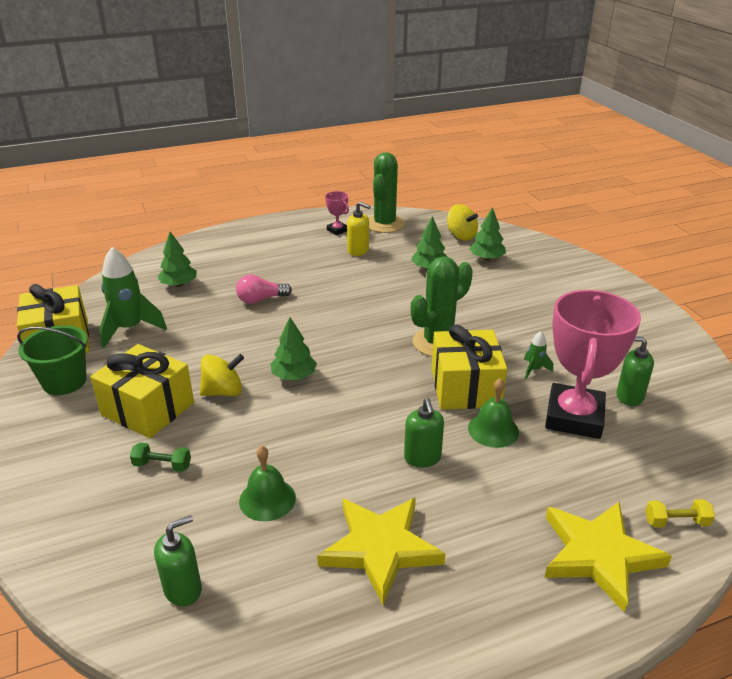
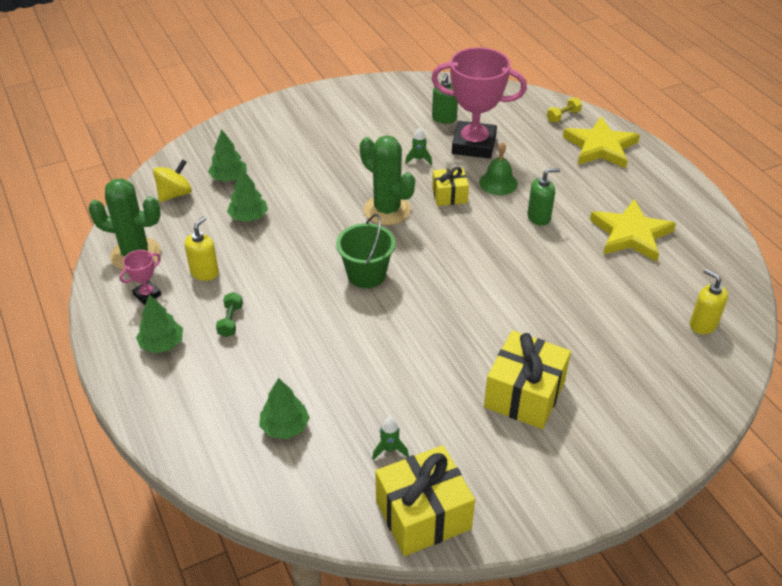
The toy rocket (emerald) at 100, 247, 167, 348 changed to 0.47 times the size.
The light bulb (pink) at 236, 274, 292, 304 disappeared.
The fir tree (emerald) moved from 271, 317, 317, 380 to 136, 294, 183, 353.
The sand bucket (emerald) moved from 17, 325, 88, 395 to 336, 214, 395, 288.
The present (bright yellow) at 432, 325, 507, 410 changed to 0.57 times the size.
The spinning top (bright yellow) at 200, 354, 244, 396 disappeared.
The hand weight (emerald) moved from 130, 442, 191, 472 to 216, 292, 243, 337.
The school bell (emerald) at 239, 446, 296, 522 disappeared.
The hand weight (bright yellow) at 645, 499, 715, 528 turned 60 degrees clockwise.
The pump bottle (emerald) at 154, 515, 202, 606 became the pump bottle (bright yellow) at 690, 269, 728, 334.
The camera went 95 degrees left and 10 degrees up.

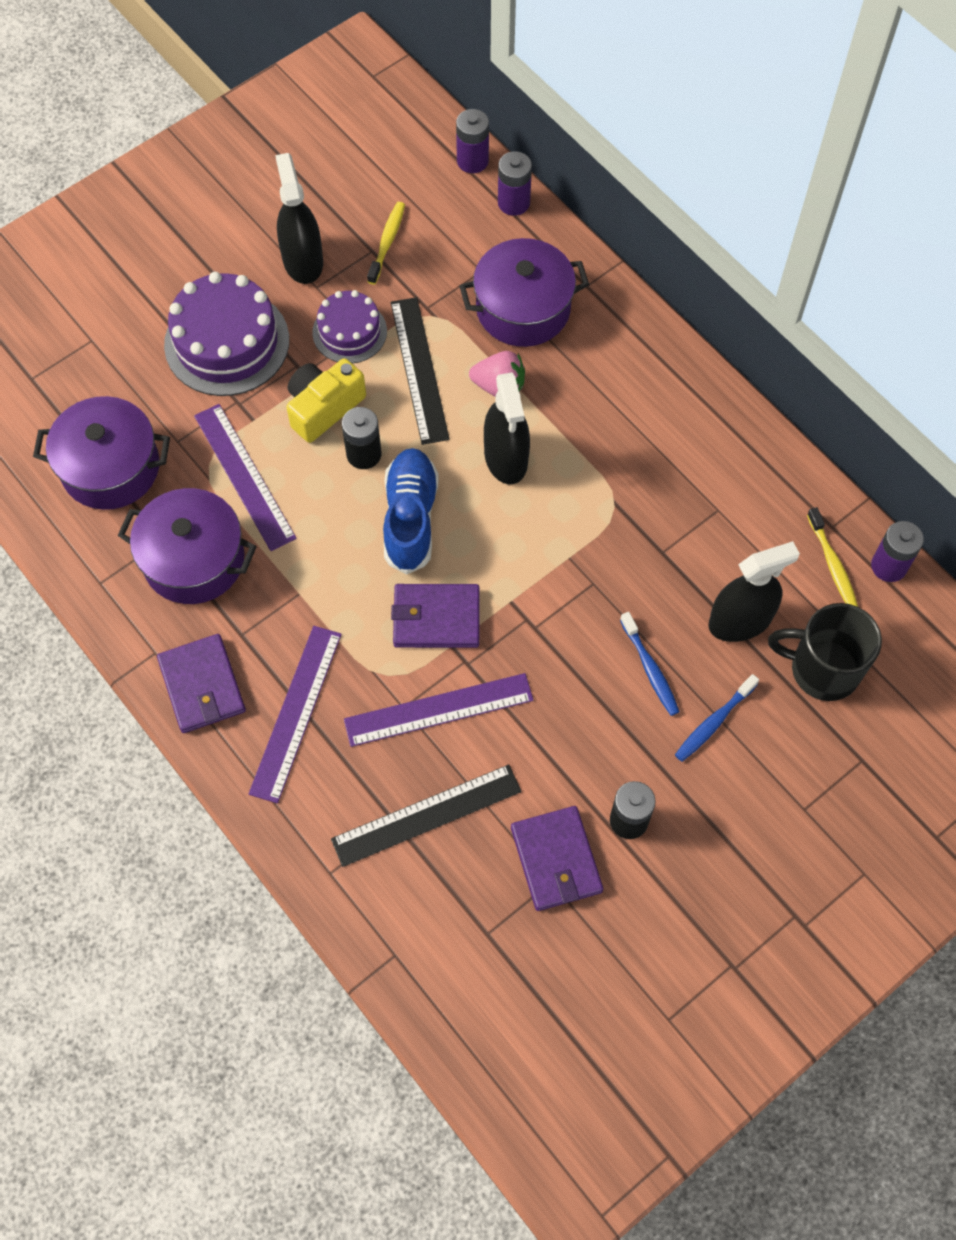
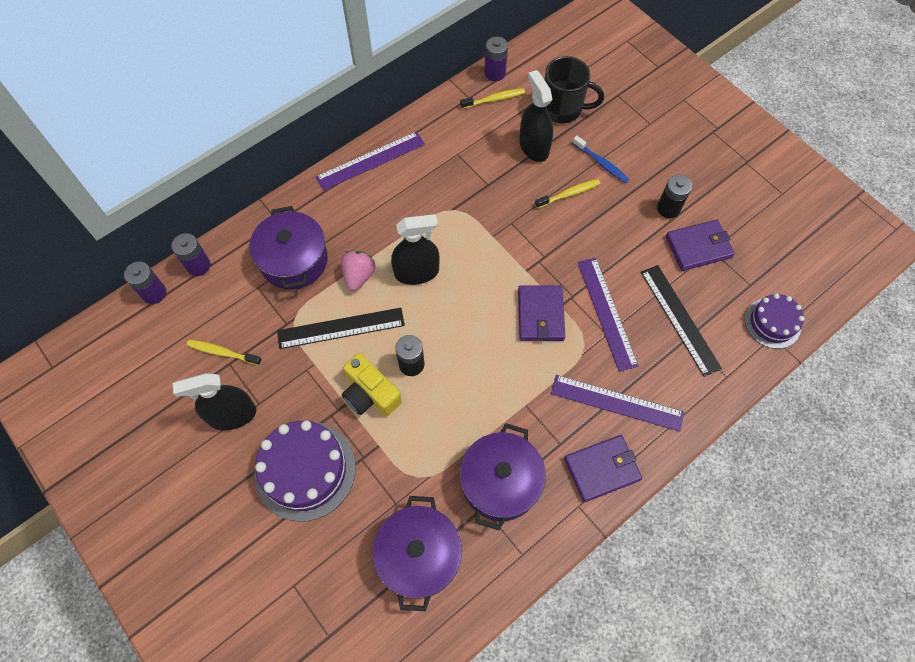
The layer cake (royal purple) moved from 312, 290, 387, 364 to 745, 293, 805, 349.
The straightedge (royal purple) moved from 194, 404, 297, 551 to 316, 131, 425, 191.
The sneaker (blue) at 383, 448, 439, 574 disappeared.
The coffee mug (jet-black) at 768, 603, 882, 701 turned 90 degrees counterclockwise.
The dental brush (blue) at 620, 612, 680, 716 became the dental brush (bright yellow) at 535, 179, 600, 208.
The camera went 90 degrees left and 0 degrees up.

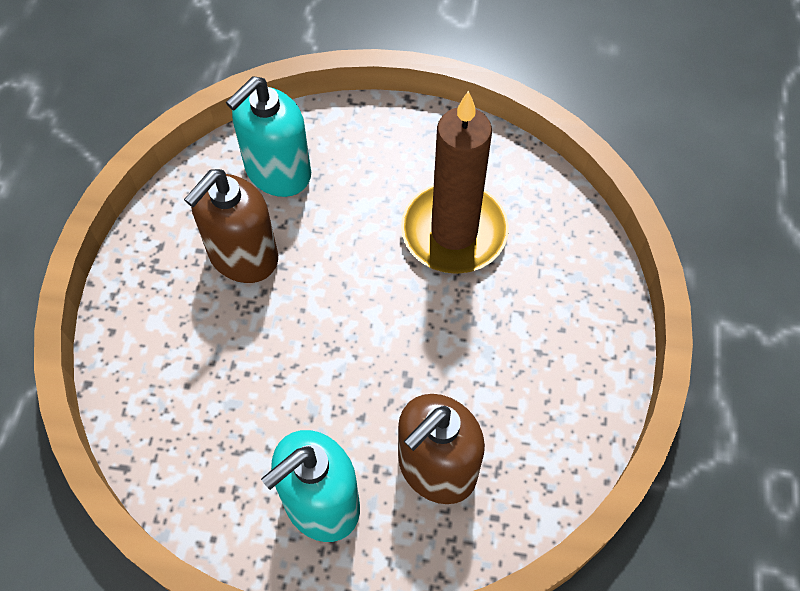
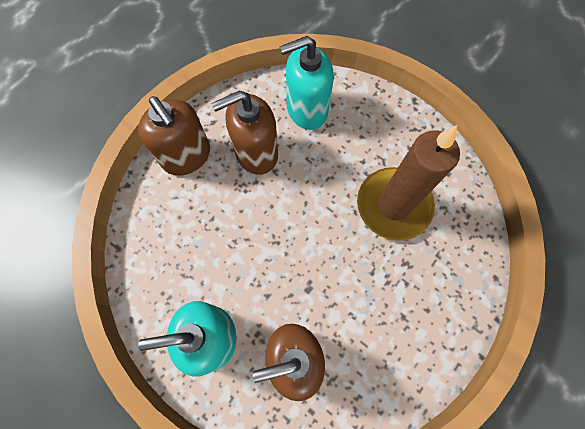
The pump bottle (dark brown) at 138, 96, 210, 175 appeared.
The camera went 30 degrees right and 10 degrees up.

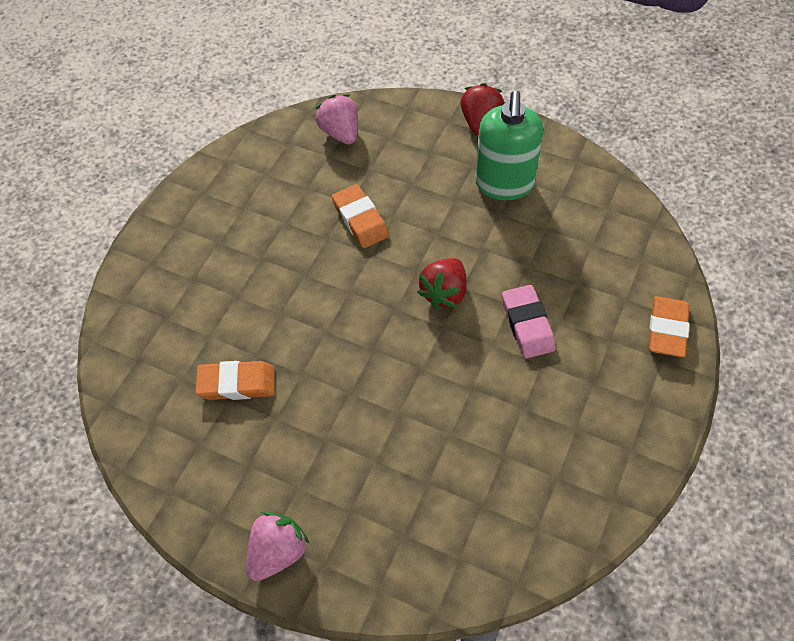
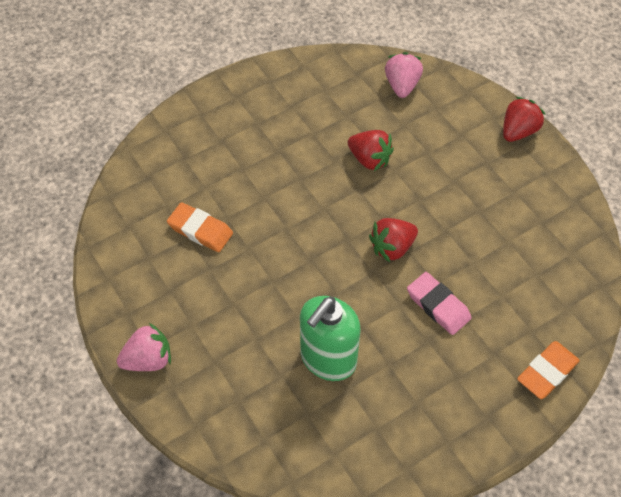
The pump bottle (emerald) moved from 475, 91, 543, 200 to 300, 296, 361, 381.
The pencil eraser (orange) at 332, 184, 389, 248 was replaced by the berry (crimson) at 348, 130, 394, 171.
The pencil eraser (pink) at 502, 285, 556, 358 turned 60 degrees counterclockwise.
The camera went 30 degrees right and 0 degrees up.

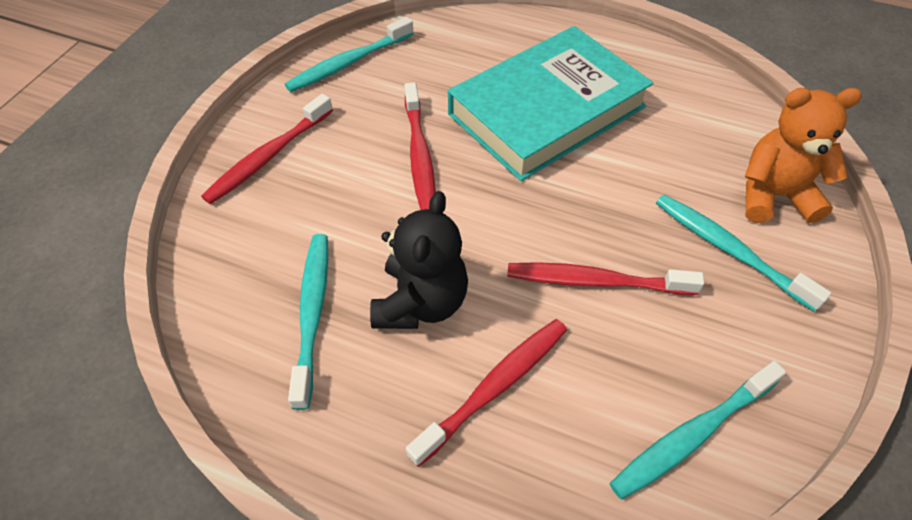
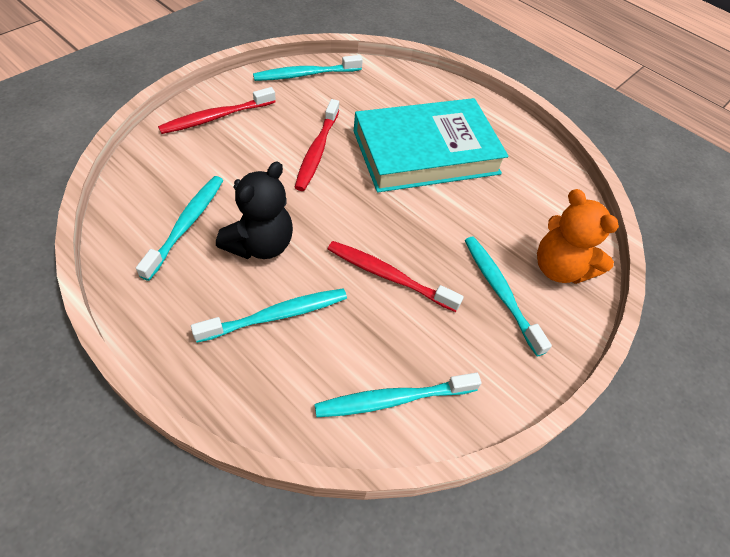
The teddy bear (orange) at 745, 88, 862, 223 turned 150 degrees counterclockwise.
The dental brush (crimson) at 406, 319, 567, 467 became the dental brush (aqua) at 191, 288, 347, 343.
The camera went 15 degrees right and 0 degrees up.

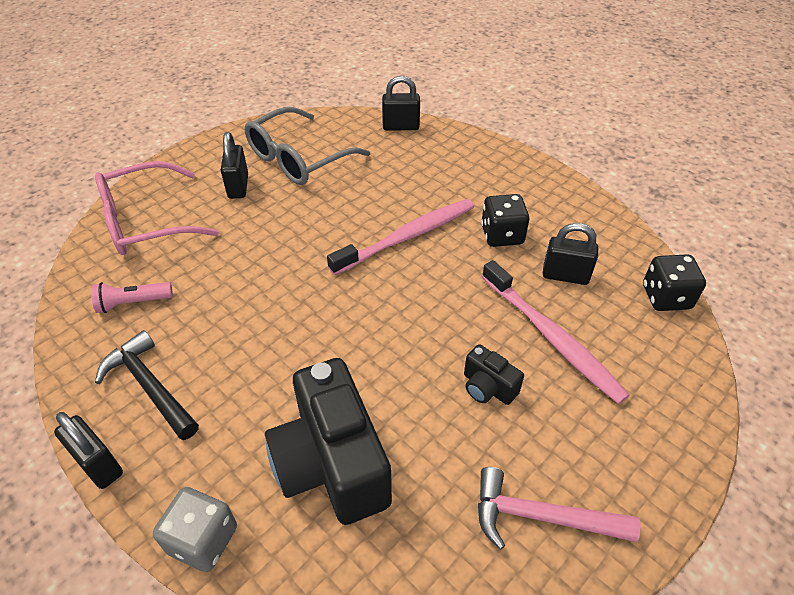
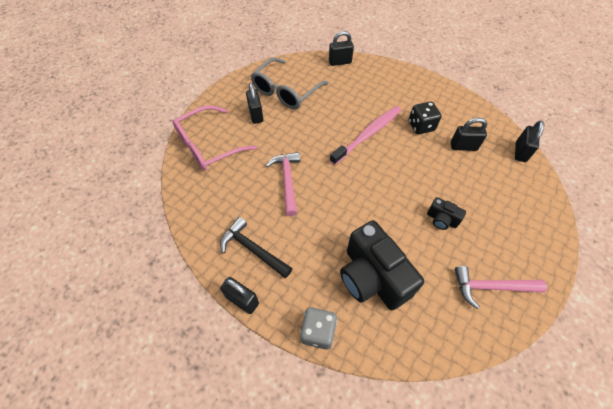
The dice (jet-black) at 643, 254, 706, 311 was replaced by the small lock (jet-black) at 515, 121, 544, 162.
The dental brush (pink) at 482, 260, 630, 404 disappeared.
The pocket torch (pink) at 91, 282, 173, 313 disappeared.
The hammer (pink) at 266, 152, 300, 216 appeared.
The camera went 10 degrees left and 10 degrees up.

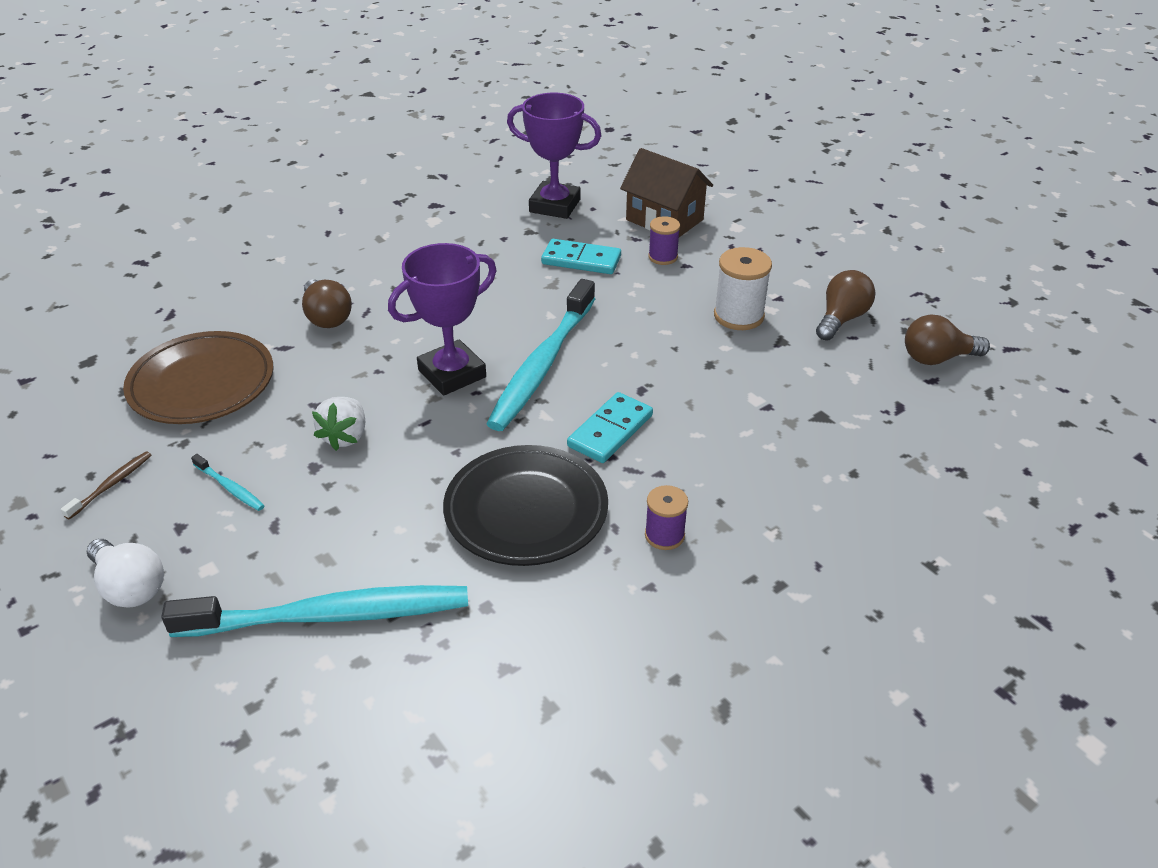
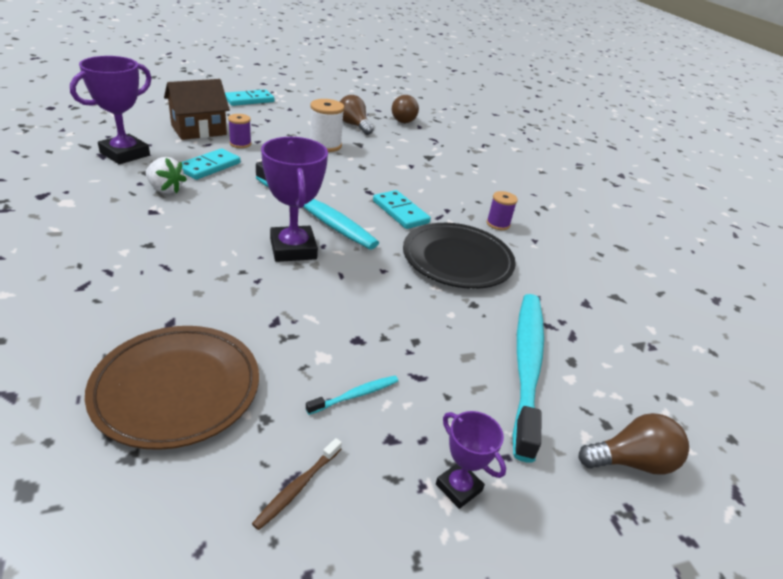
The light bulb (dark brown) moved from 302, 279, 352, 328 to 579, 413, 689, 475.
The berry (white) moved from 312, 397, 365, 451 to 146, 157, 187, 194.
The dental brush (dark brown) at 61, 451, 151, 519 turned 105 degrees counterclockwise.
The light bulb (white) at 87, 539, 164, 608 was replaced by the prize cup (royal purple) at 436, 411, 506, 509.
The domino tile (aqua) at 225, 89, 275, 106 appeared.
The camera went 75 degrees left and 5 degrees down.

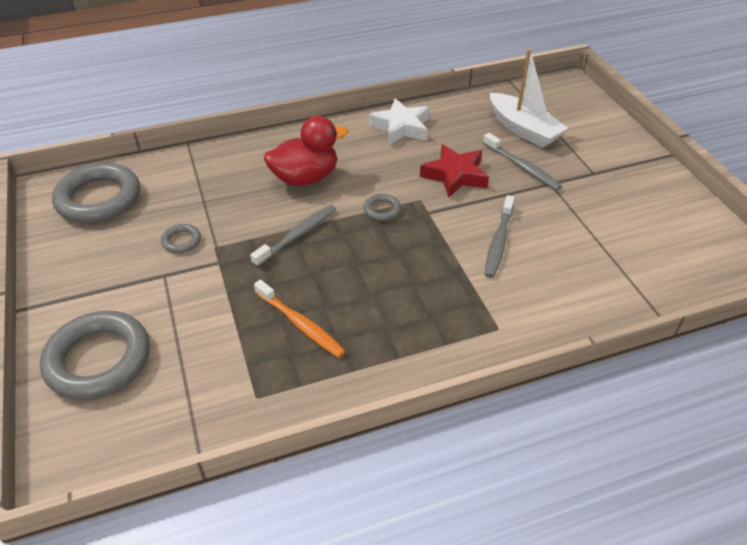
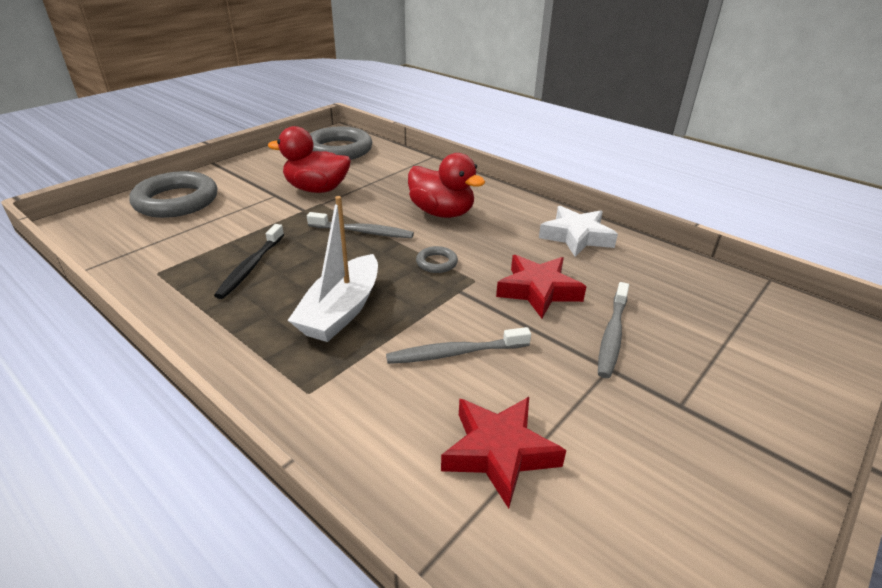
The sailboat (white) moved from 490, 48, 568, 148 to 288, 196, 378, 342.
The ring (grey) at 161, 224, 201, 253 was replaced by the toy duck (crimson) at 268, 126, 351, 193.
The dental brush (orange) at 254, 280, 345, 358 became the dental brush (jet-black) at 214, 224, 284, 299.
The star (crimson) at 441, 397, 566, 509 appeared.
The camera went 60 degrees right and 10 degrees down.

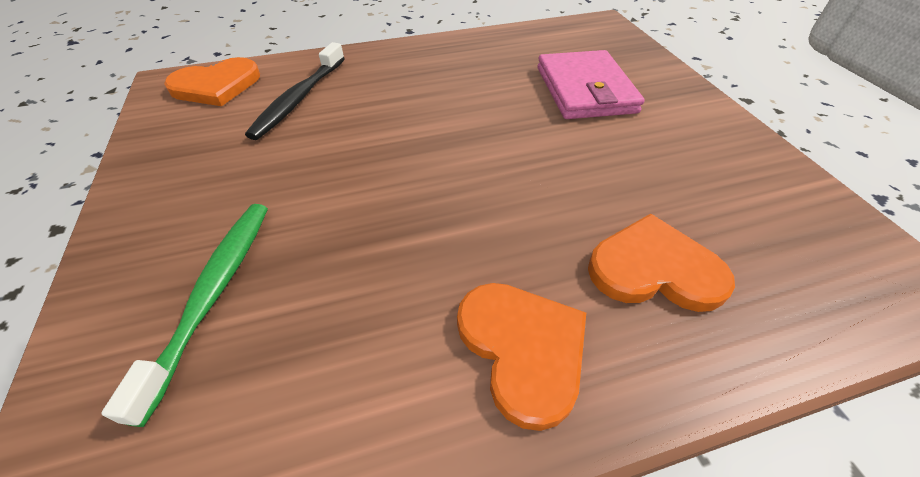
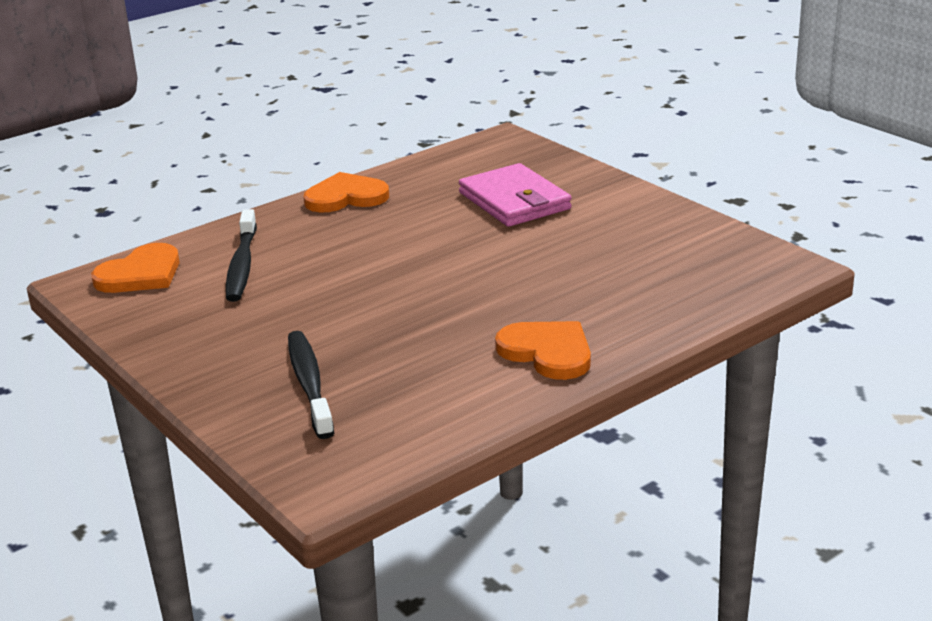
The dental brush (emerald) at 101, 204, 268, 427 became the dental brush (jet-black) at 288, 331, 334, 439.
The love heart (orange) moved from 588, 214, 735, 312 to 303, 172, 389, 212.
The camera went 20 degrees left and 20 degrees down.

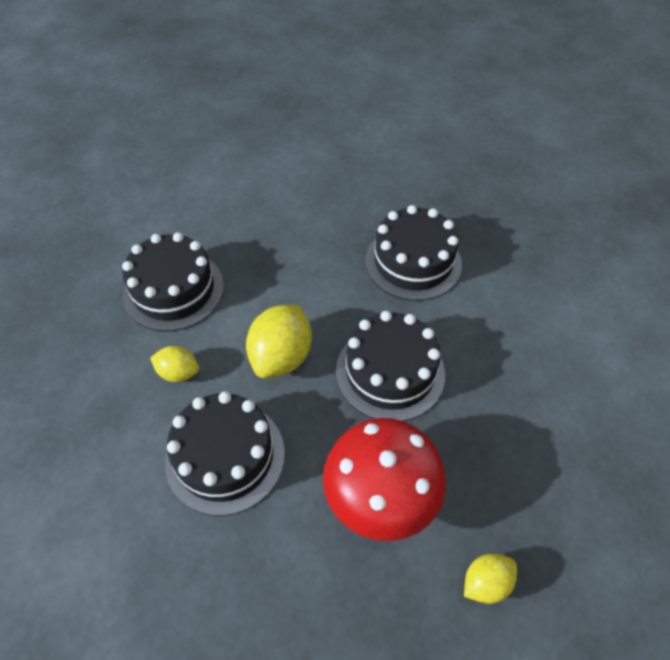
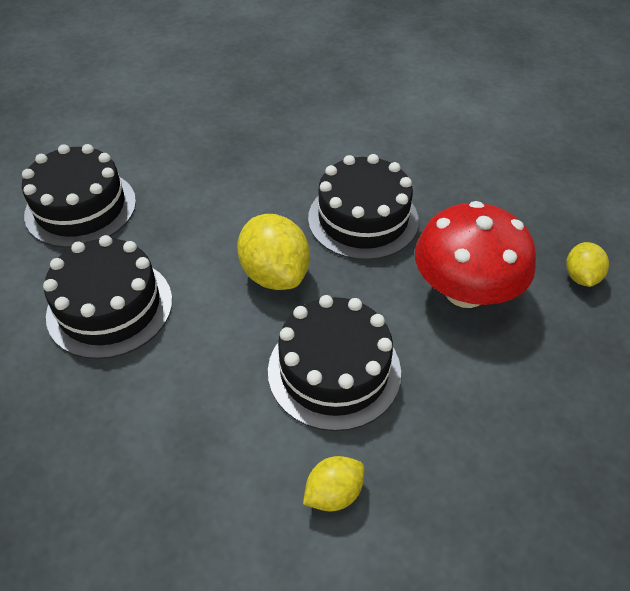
The layer cake (jet-black) moved from 365, 205, 462, 301 to 22, 144, 136, 248.
The citrus fruit (bright yellow) moved from 150, 346, 199, 382 to 303, 456, 365, 512.
The camera went 50 degrees left and 5 degrees down.

